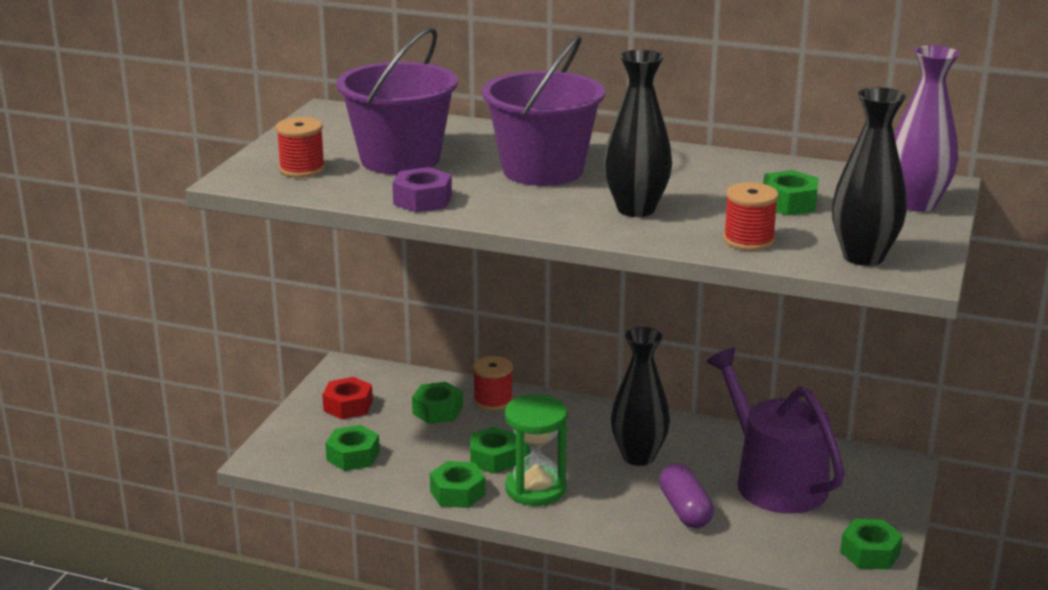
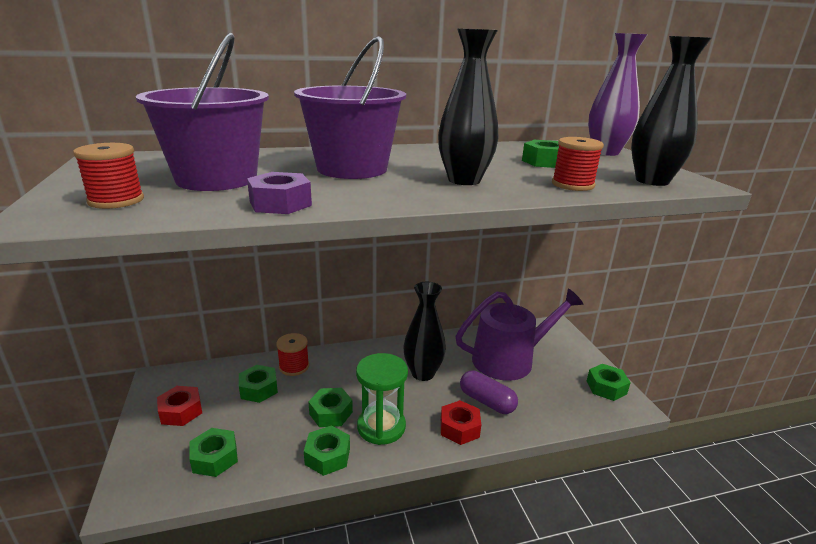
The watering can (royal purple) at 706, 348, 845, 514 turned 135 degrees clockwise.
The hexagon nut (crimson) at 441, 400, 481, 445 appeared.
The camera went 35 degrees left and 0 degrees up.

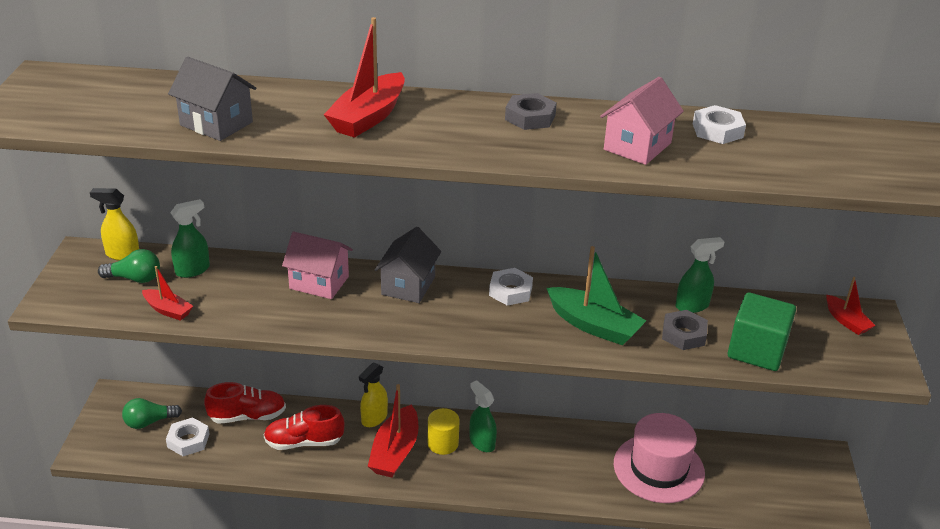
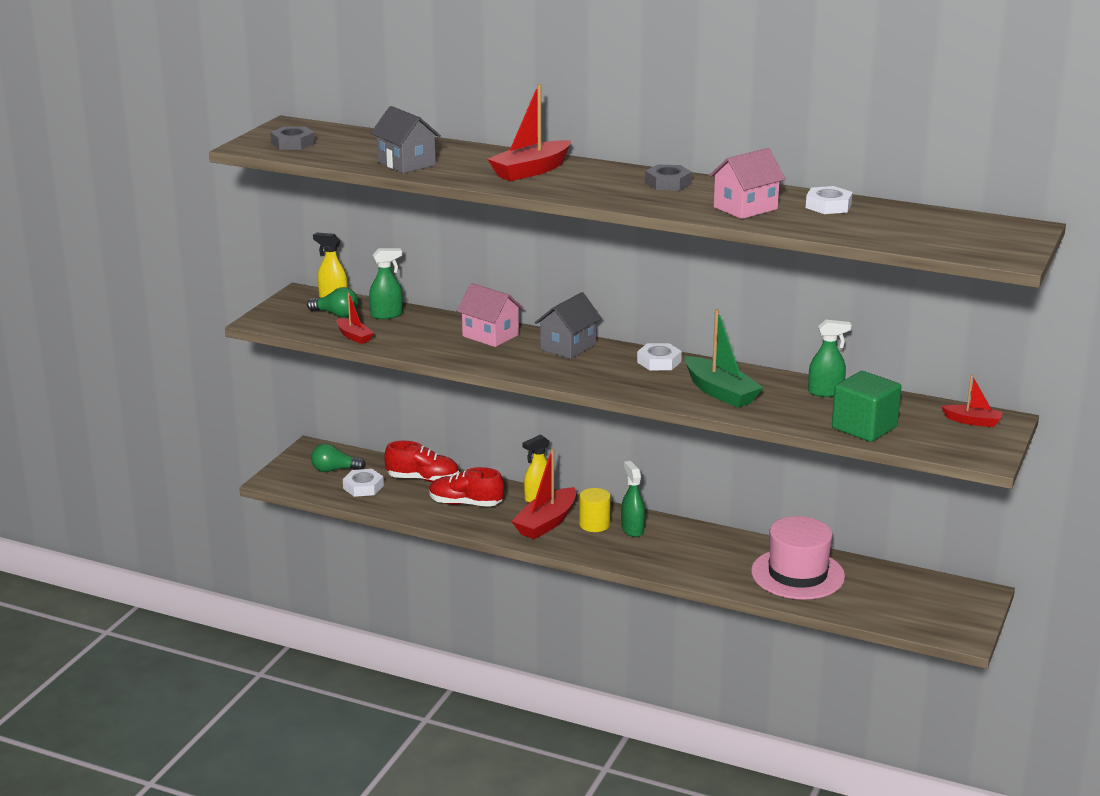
The sailboat (crimson) at 826, 277, 876, 335 turned 60 degrees counterclockwise.
The hexagon nut (grey) moved from 662, 310, 708, 350 to 270, 126, 315, 150.
The camera went 20 degrees right and 10 degrees down.

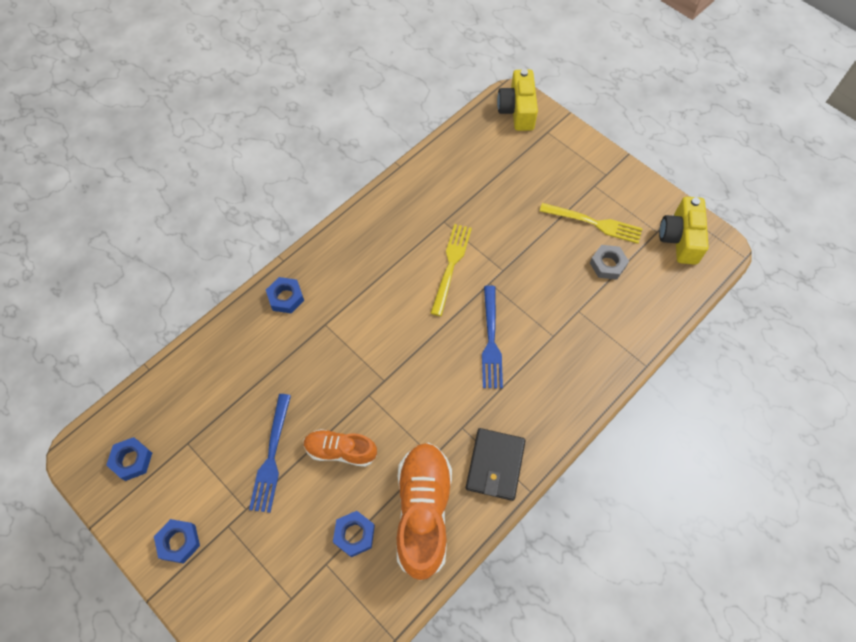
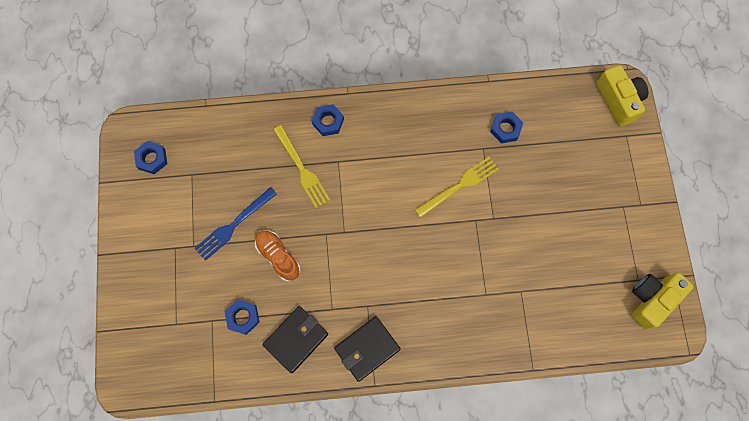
The photo camera (bright yellow) at 497, 69, 538, 131 turned 120 degrees clockwise.
The dinner fork (bright yellow) moved from 540, 203, 643, 244 to 273, 125, 330, 208.
The hexagon nut (grey) at 590, 245, 629, 280 disappeared.
The dinner fork (blue) at 482, 285, 503, 388 disappeared.
The sneaker (orange) at 397, 443, 452, 581 was replaced by the wallet (jet-black) at 262, 306, 328, 373.
The hexagon nut (blue) moved from 154, 519, 200, 564 to 490, 111, 523, 143.
The camera went 40 degrees right and 10 degrees up.

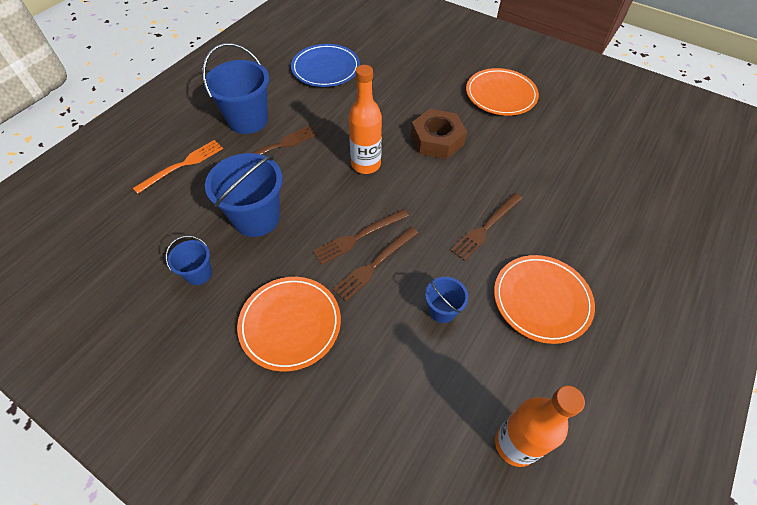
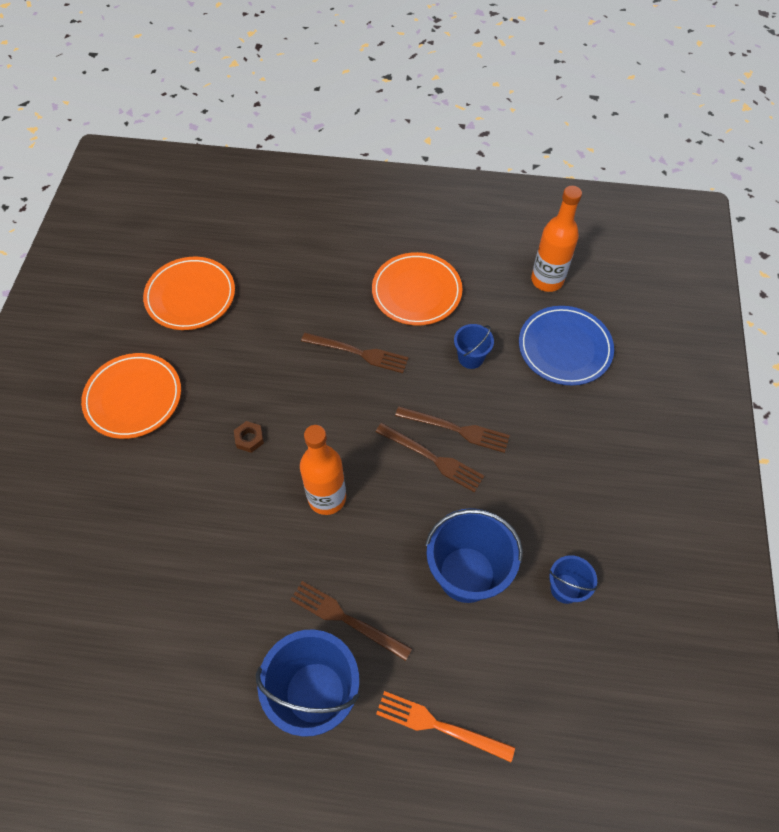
The flat dish (blue) moved from 291, 44, 360, 87 to 519, 306, 614, 385.
The hexagon nut (dark brown) at 411, 109, 467, 159 changed to 0.44 times the size.
The flat dish (orange) moved from 237, 277, 341, 372 to 143, 257, 235, 330.
The camera went 115 degrees left and 5 degrees up.

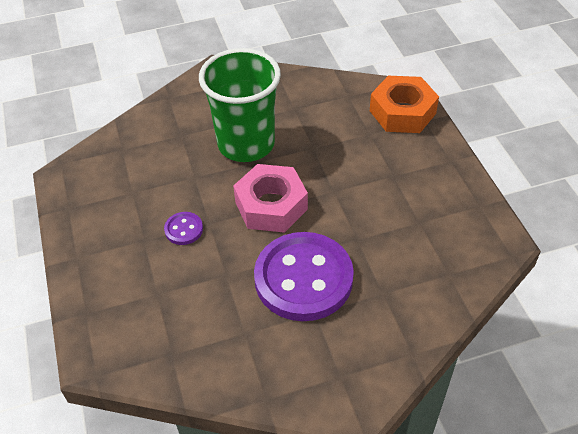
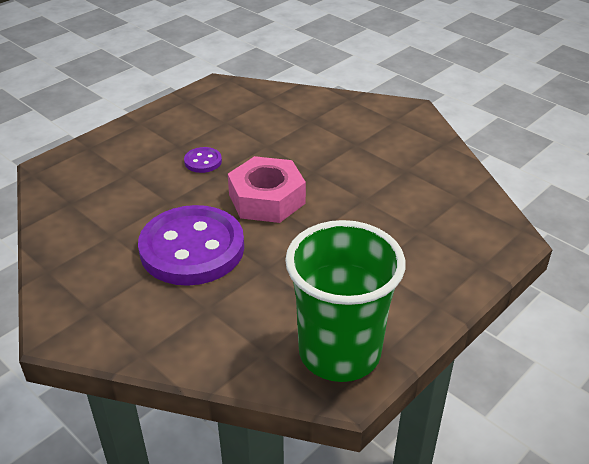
The tumbler (emerald) moved from 199, 48, 281, 162 to 285, 220, 406, 382.
The hexagon nut (orange) at 370, 76, 439, 133 disappeared.
The camera went 60 degrees right and 10 degrees down.

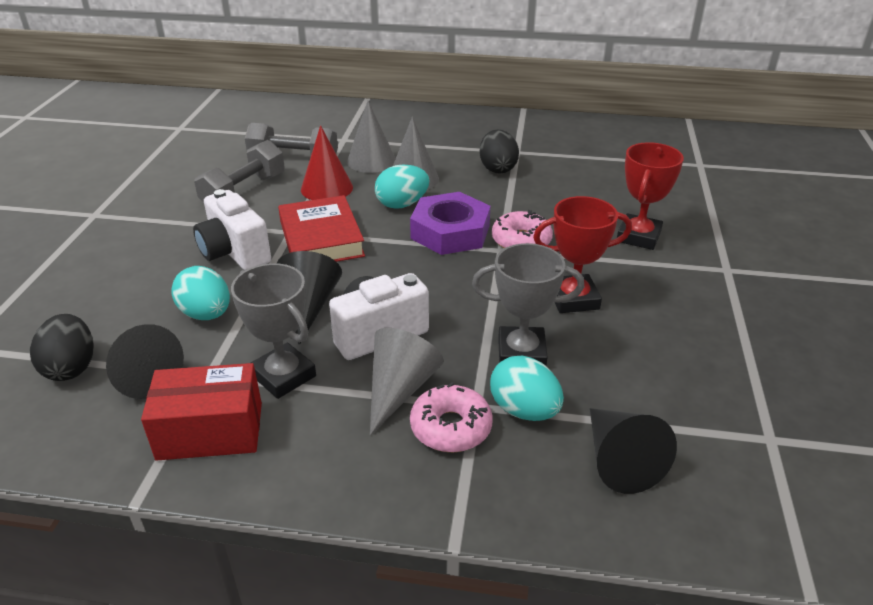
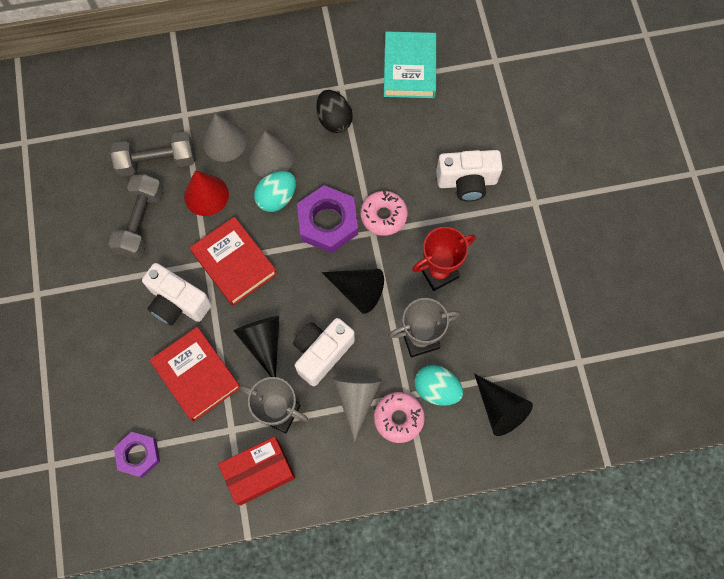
The prize cup (crimson) at 617, 142, 684, 250 was replaced by the photo camera (white) at 436, 150, 503, 201.
The egg (aqua) at 172, 266, 230, 320 was replaced by the hardback (crimson) at 150, 327, 240, 422.
The egg (jet-black) at 30, 314, 94, 381 was replaced by the hexagon nut (royal purple) at 114, 432, 160, 478.
The cone shape (jet-black) moved from 106, 324, 184, 399 to 322, 269, 384, 314.
The hardback (aqua) at 384, 32, 436, 98 appeared.
The camera went 20 degrees left and 35 degrees up.

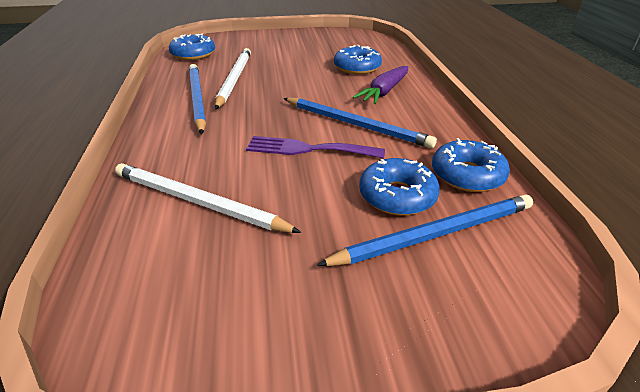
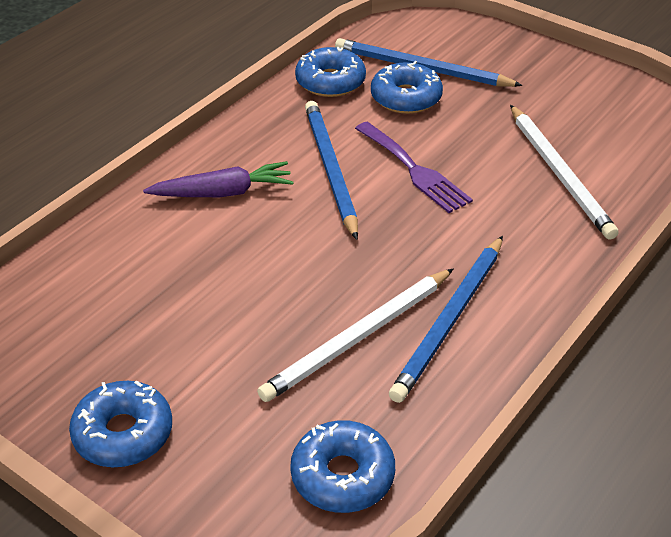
The glazed donut (blue) moved from 334, 45, 382, 74 to 69, 380, 172, 467.
The camera went 135 degrees left and 5 degrees up.

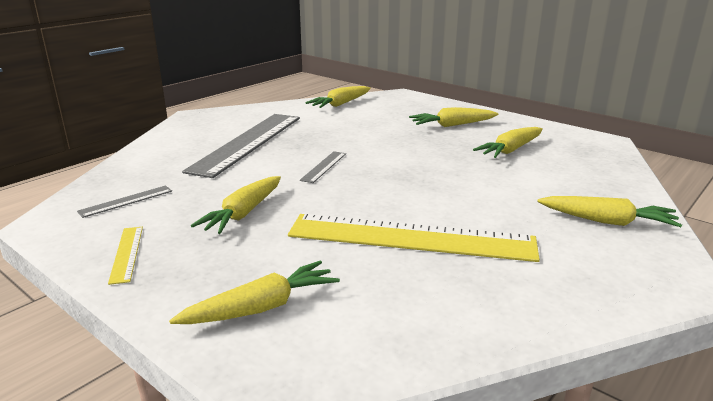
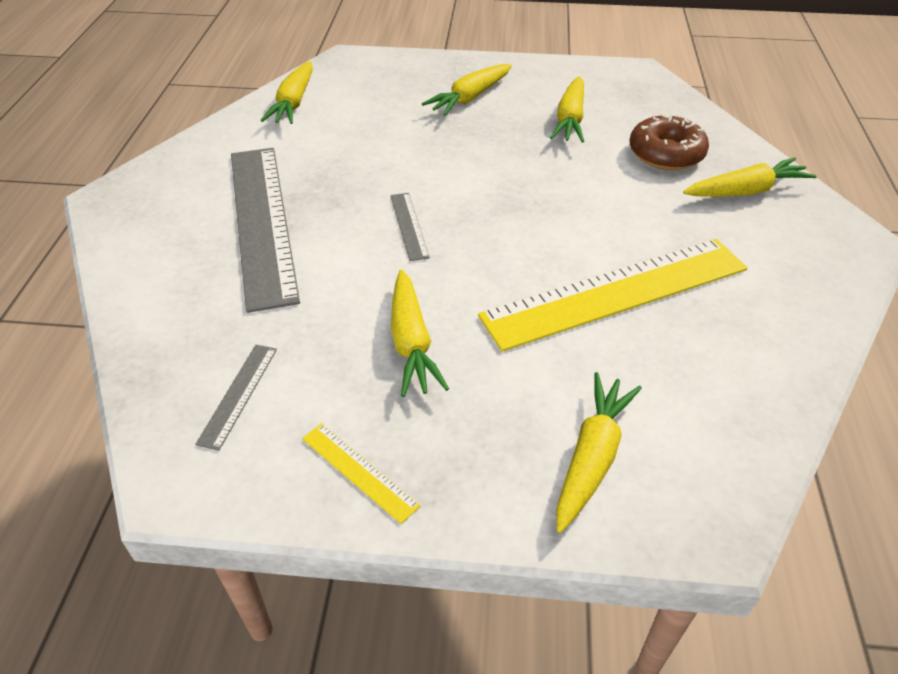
The glazed donut (dark brown) at 630, 115, 709, 170 appeared.
The camera went 35 degrees left and 20 degrees up.

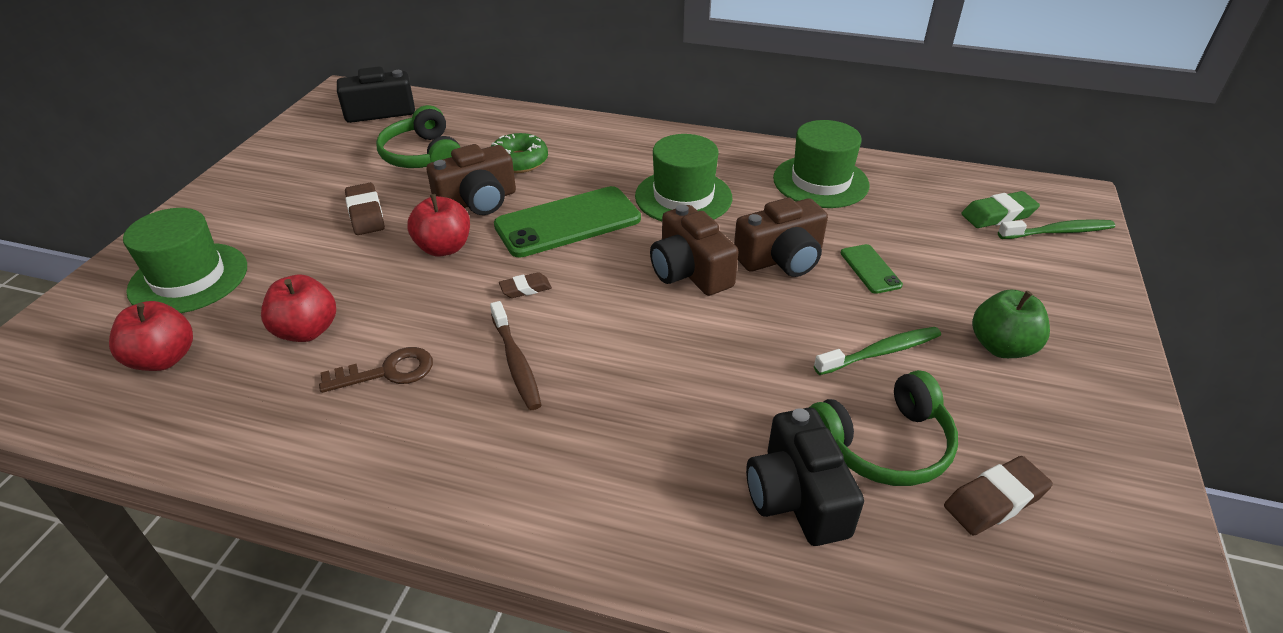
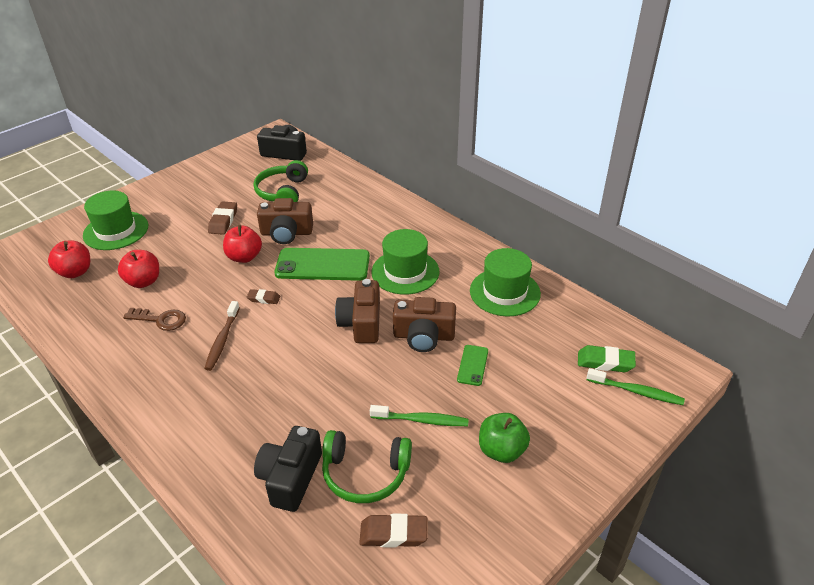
The glazed donut (emerald) at 491, 133, 548, 173 disappeared.
The camera went 30 degrees right and 0 degrees up.

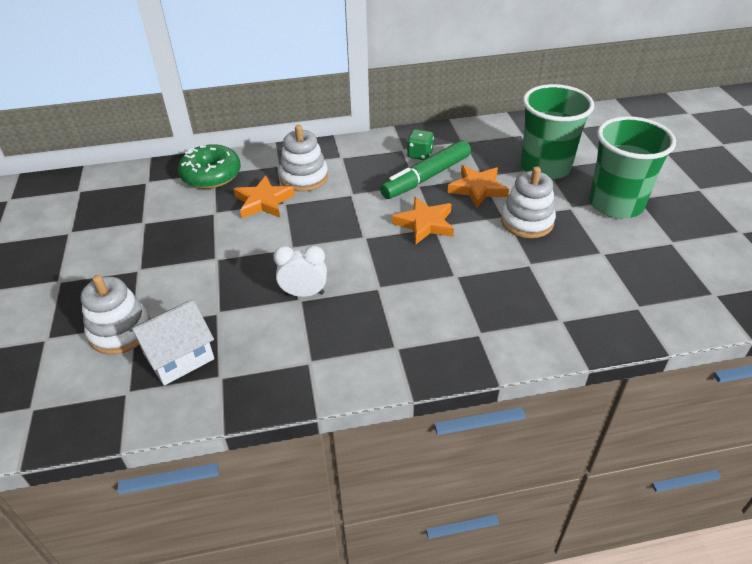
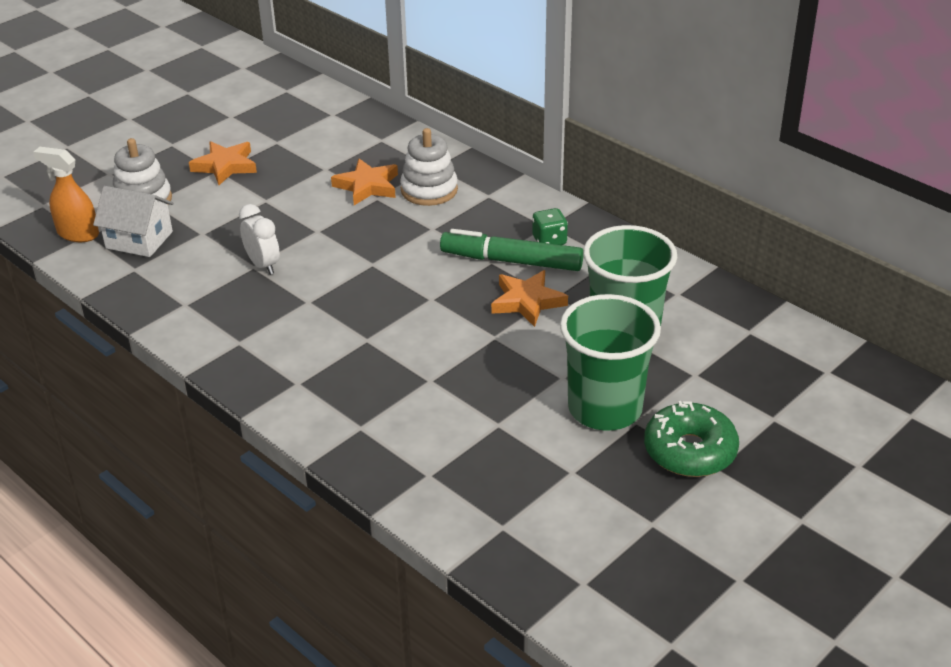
The glazed donut (emerald) moved from 178, 144, 241, 189 to 644, 401, 739, 477.
The stacking toy (white) at 501, 166, 556, 238 disappeared.
The star (orange) moved from 392, 197, 454, 245 to 189, 141, 257, 185.
The spray bottle (orange) at 33, 147, 99, 242 appeared.
The camera went 55 degrees right and 5 degrees down.

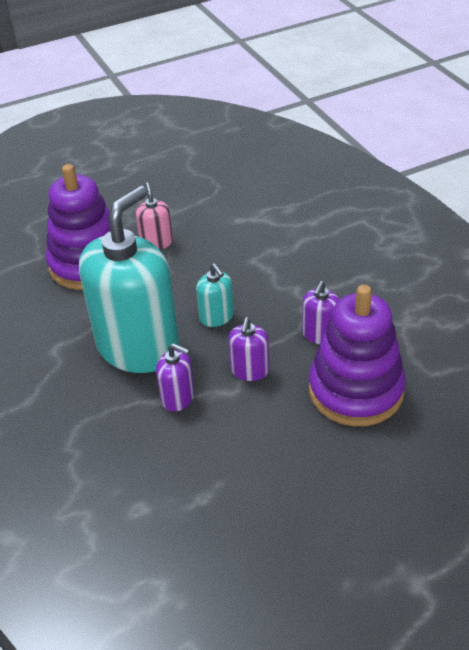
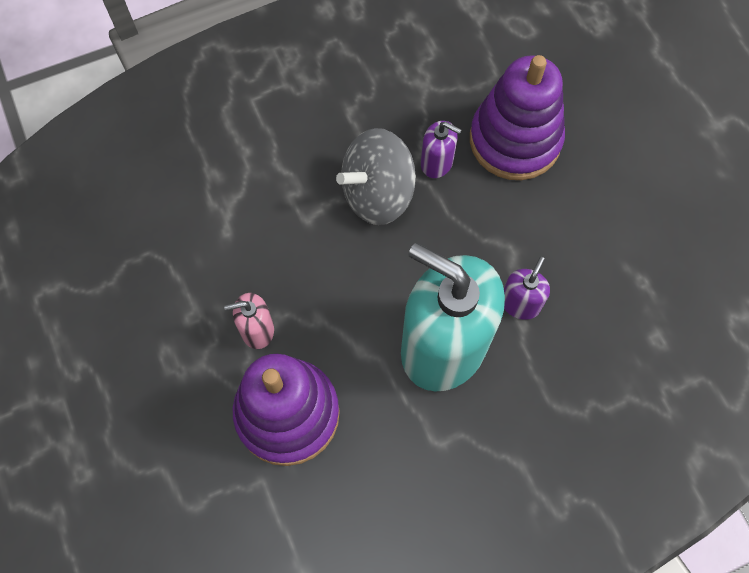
The pump bottle (aqua) at 196, 263, 234, 327 disappeared.
The pump bottle (royal purple) at 229, 317, 269, 381 disappeared.
The spinning top (grey) at 336, 128, 416, 225 appeared.
The camera went 90 degrees left and 25 degrees up.

